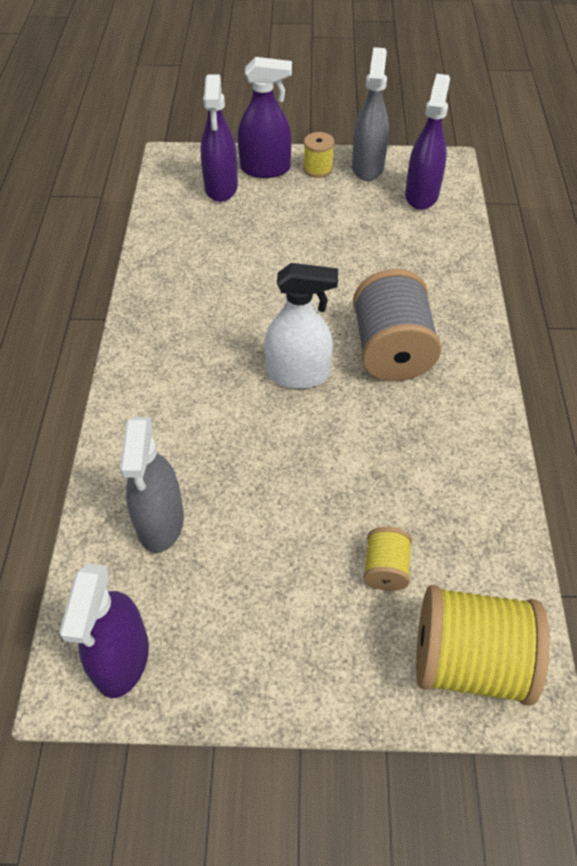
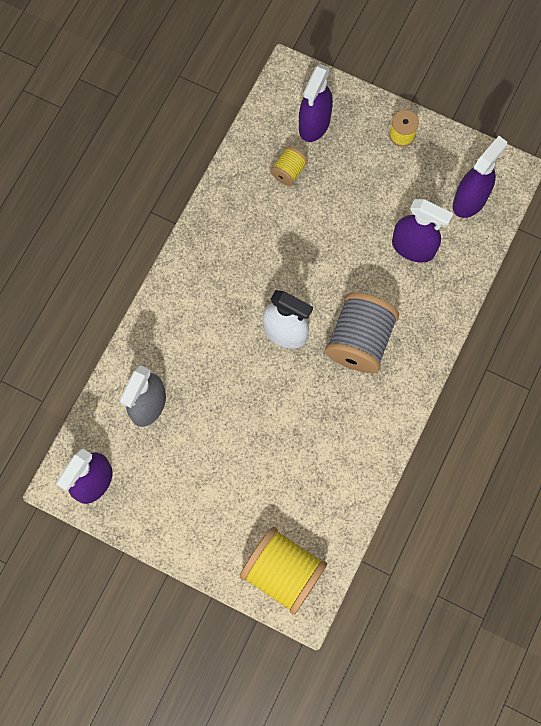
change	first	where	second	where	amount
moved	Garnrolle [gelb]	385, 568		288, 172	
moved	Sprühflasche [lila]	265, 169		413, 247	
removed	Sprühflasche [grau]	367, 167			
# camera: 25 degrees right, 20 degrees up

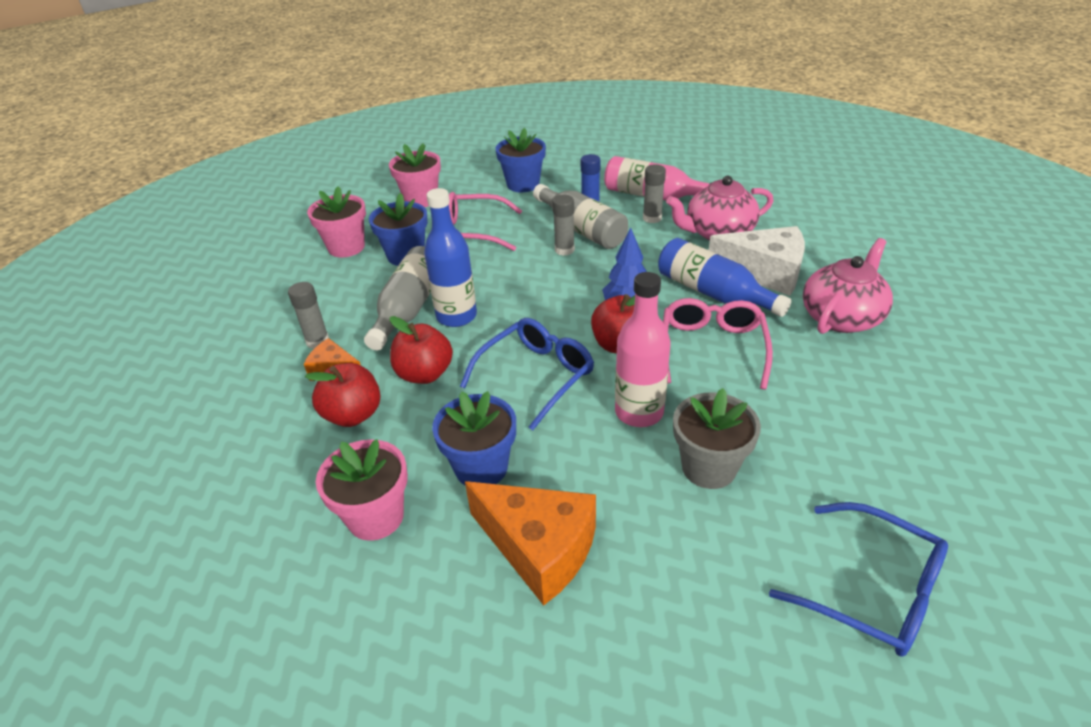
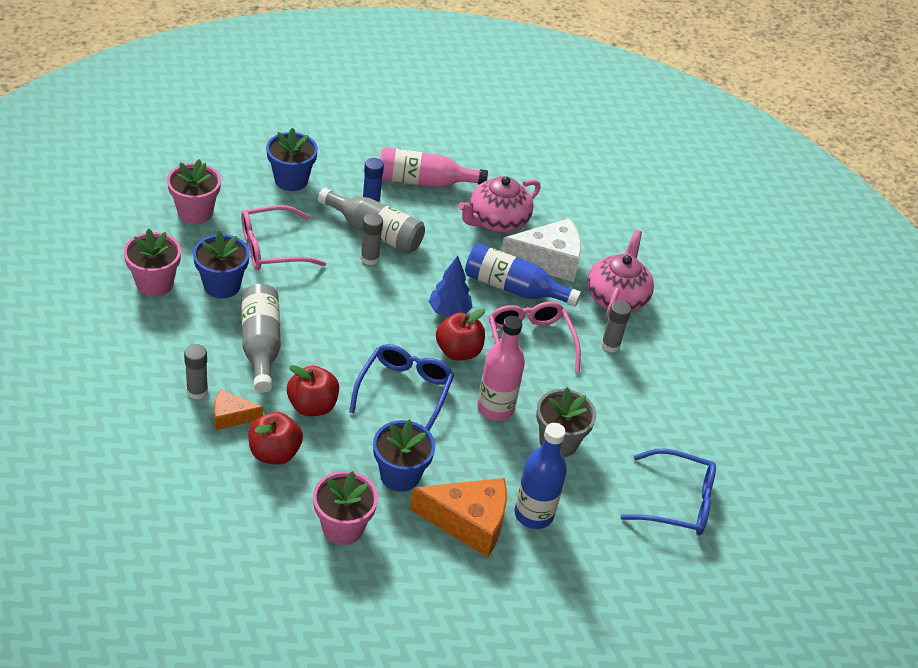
change	first	where	second	where	amount
moved	Flasche [blau]	456, 316		533, 514	
moved	Klebestift [grau]	652, 218		610, 345	
# camera: 30 degrees left, 5 degrees up

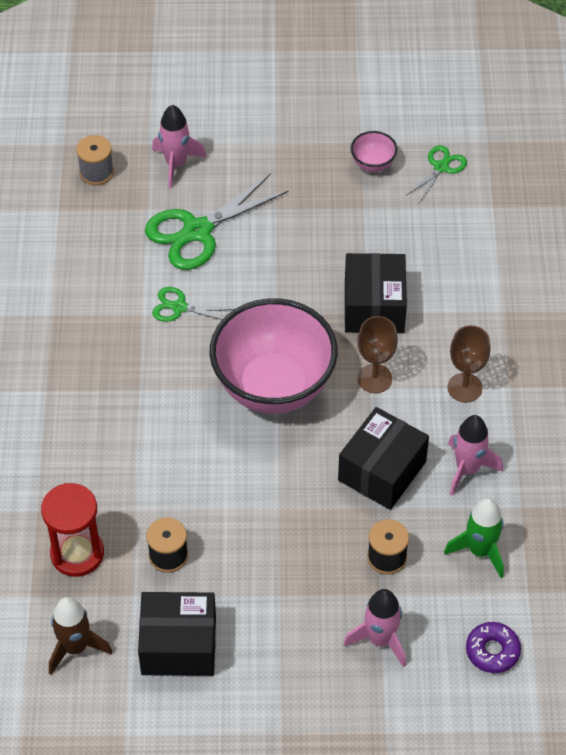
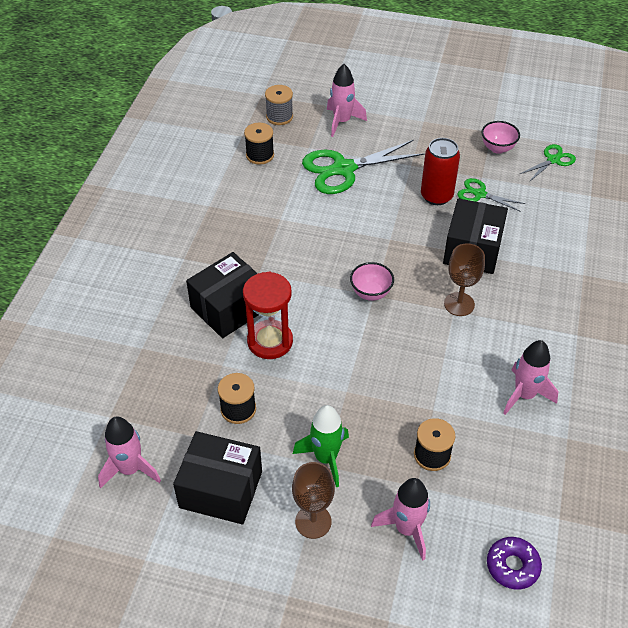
change	first	where	second	where	amount
recoloured	Rakete [braun]	75, 647	Rakete [rosa]	130, 469	
moved	Schachtel [schwarz]	382, 471		229, 308	
moved	Sanduhr [rot]	77, 553		270, 341	
added			Garnrolle [schwarz]	260, 155	
moved	Kelch [braun]	464, 387		313, 521	
moved	Rakete [grün]	480, 551		326, 458	
resized	Schüssel [rosa]	273, 387		371, 293	x0.40
added			Dose [rot]	436, 196	
moved	Schere [grün]	179, 307		479, 194	
# camera: 15 degrees right, 5 degrees down

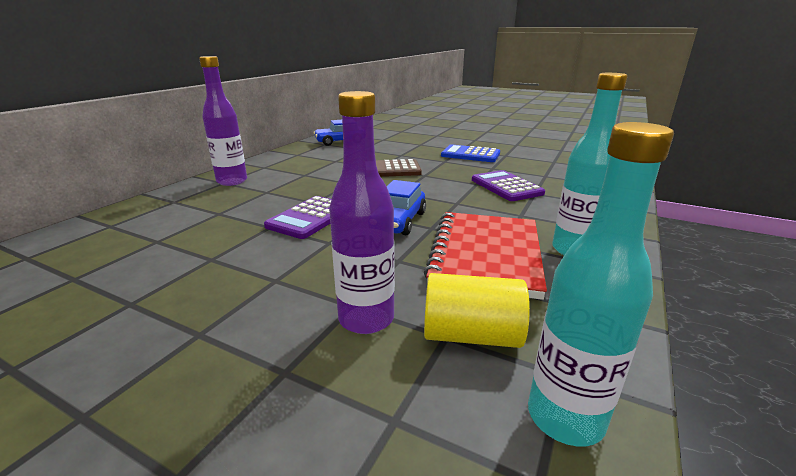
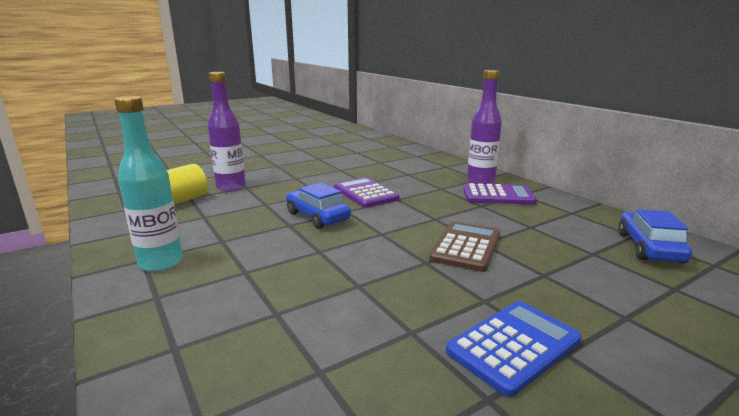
change	first	where	second	where	amount
moved	Taschenrechner [lila]	506, 187		498, 195	
removed	Notizbuch [rot]	485, 255			
removed	Flasche [türkis]	565, 417			
# camera: 120 degrees right, 5 degrees down

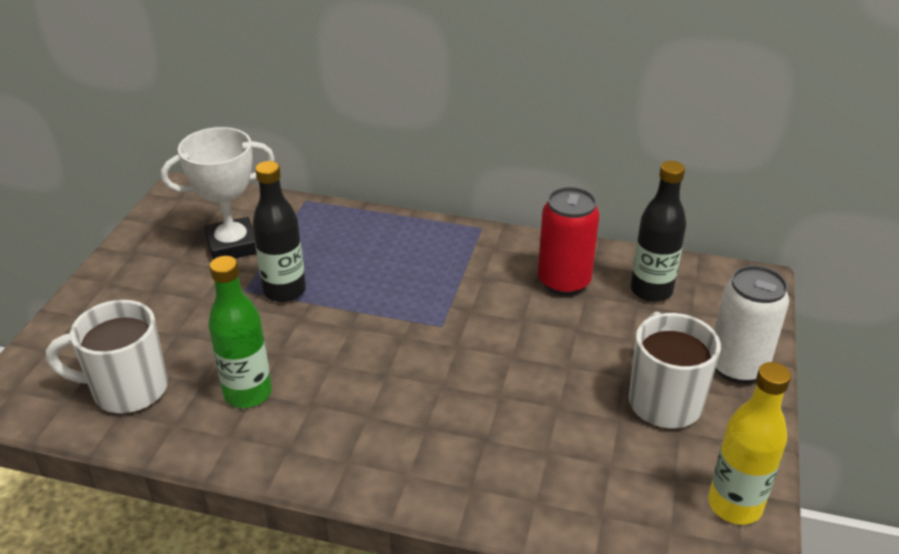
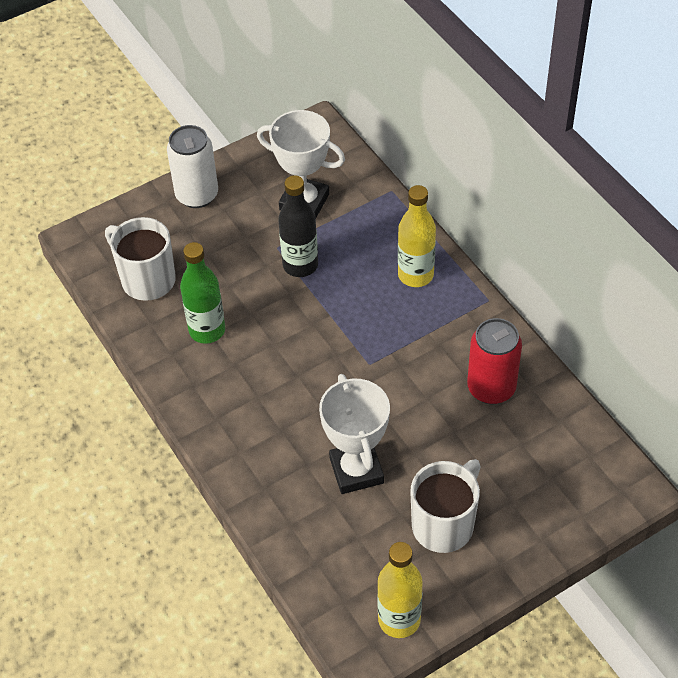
change	first	where	second	where	amount
moved	Dose [weiß]	737, 366		197, 195	
added			Pokal [weiß]	356, 470	
added			Flasche [gelb]	415, 275	
removed	Flasche [schwarz]	651, 290			
# camera: 45 degrees right, 15 degrees up

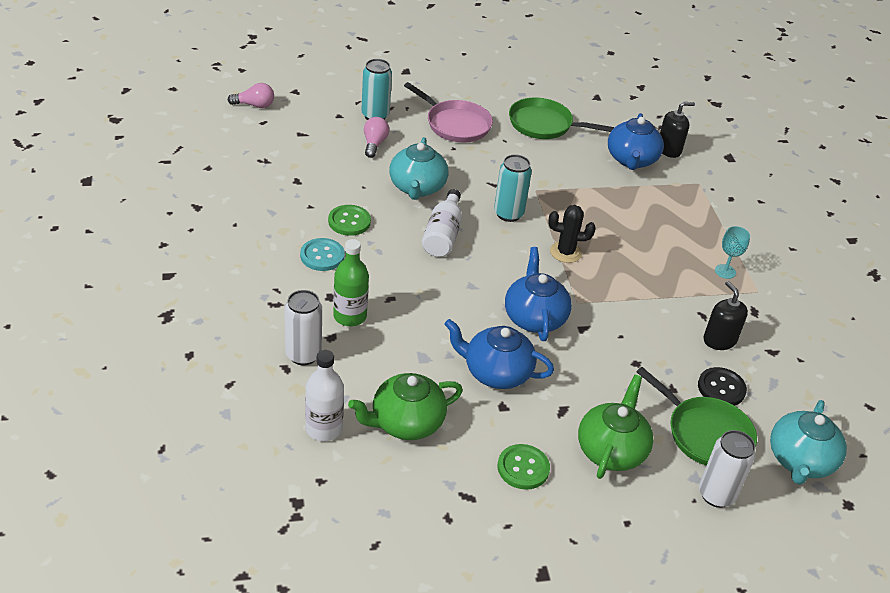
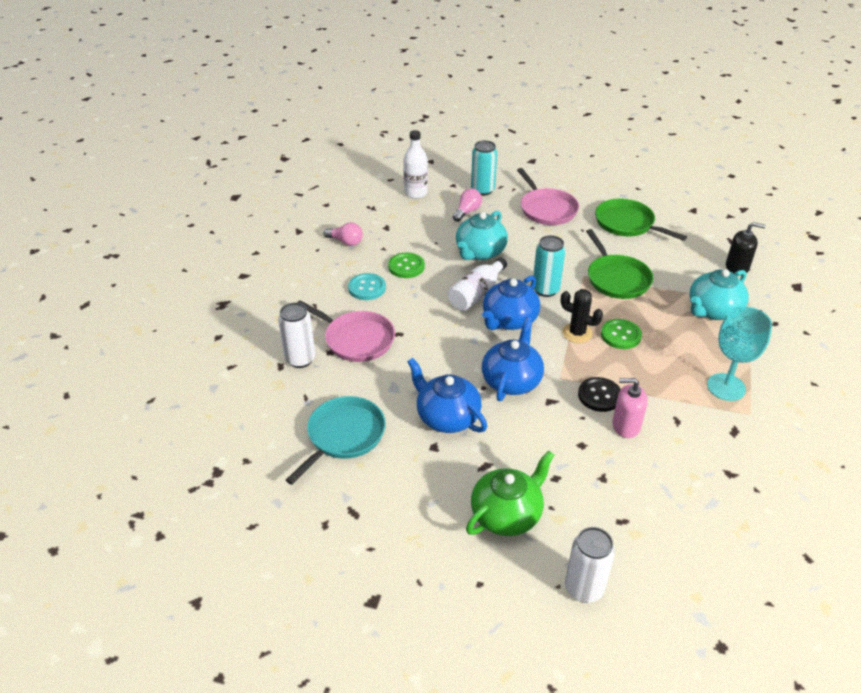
change	first	where	second	where	amount
replaced	Teekanne [grün]	406, 423	Pfanne [türkis]	343, 436	
replaced	Flasche [grün]	350, 316	Pfanne [rosa]	356, 339	
moved	Glühbirne [rosa]	254, 105		346, 242	
moved	Flasche [weiß]	324, 428		415, 193	
moved	Teekanne [blau]	631, 160		509, 320	
moved	Knopf [schwarz]	721, 388		599, 395	
moved	Pfanne [grün]	705, 434		617, 279	
moved	Knopf [grün]	523, 468		620, 335	
added			Seifenspender [rosa]	626, 426	
moved	Teekanne [türkis]	800, 461		713, 310	
resized	Kelch [türkis]	725, 271		726, 387	x1.79
removed	Seifenspender [schwarz]	719, 340			
# camera: 30 degrees right, 0 degrees up

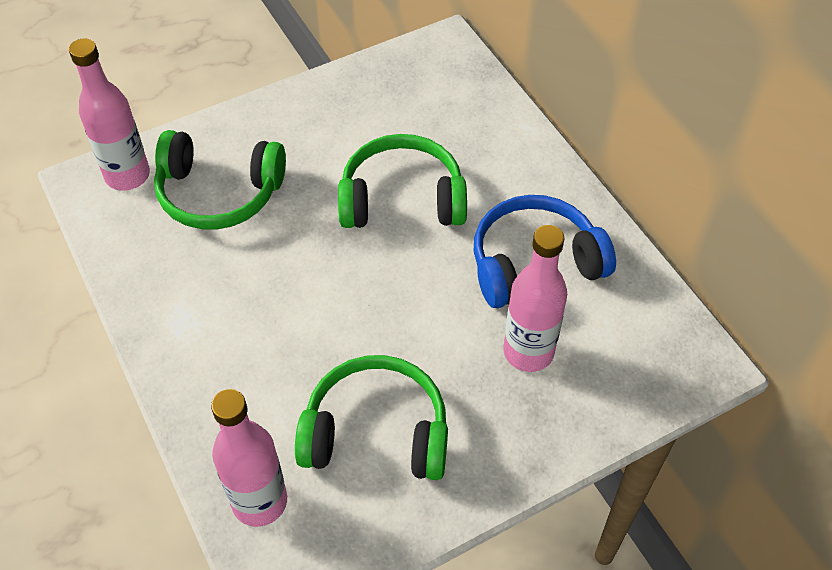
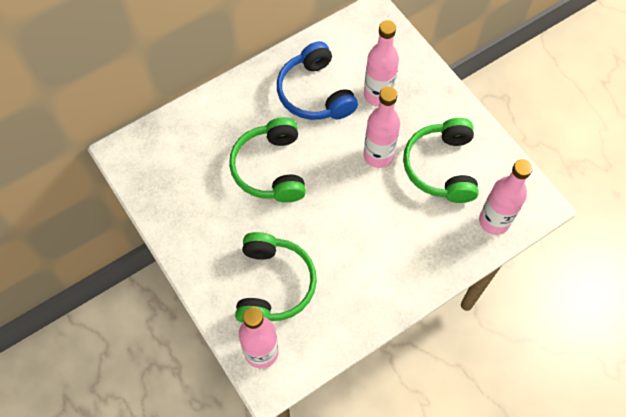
change	first	where	second	where	amount
added			Flasche [rosa]	378, 155	
# camera: 95 degrees left, 10 degrees up

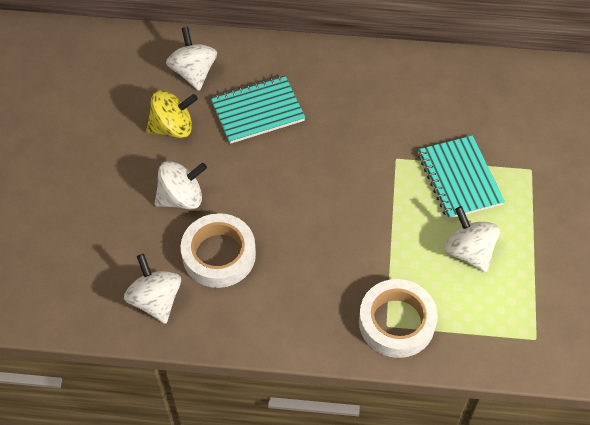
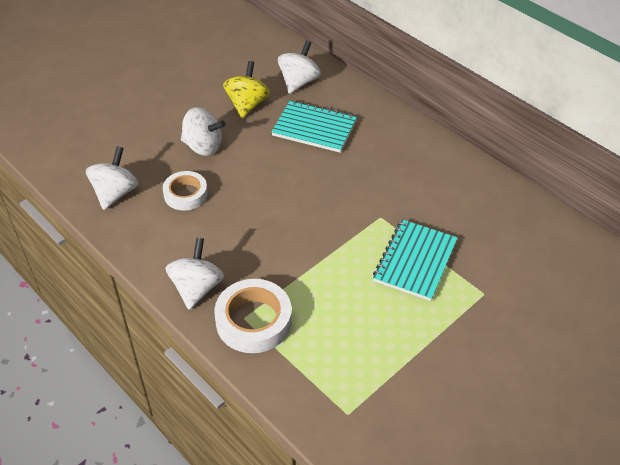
change	first	where	second	where	amount
resized	Klebeband [weiß]	219, 255		185, 194	x0.66
moved	Kreisel [weiß]	468, 251		197, 288	
turned	Kreisel [gelb]	173, 127		247, 104	105 degrees counterclockwise
# camera: 40 degrees right, 10 degrees down

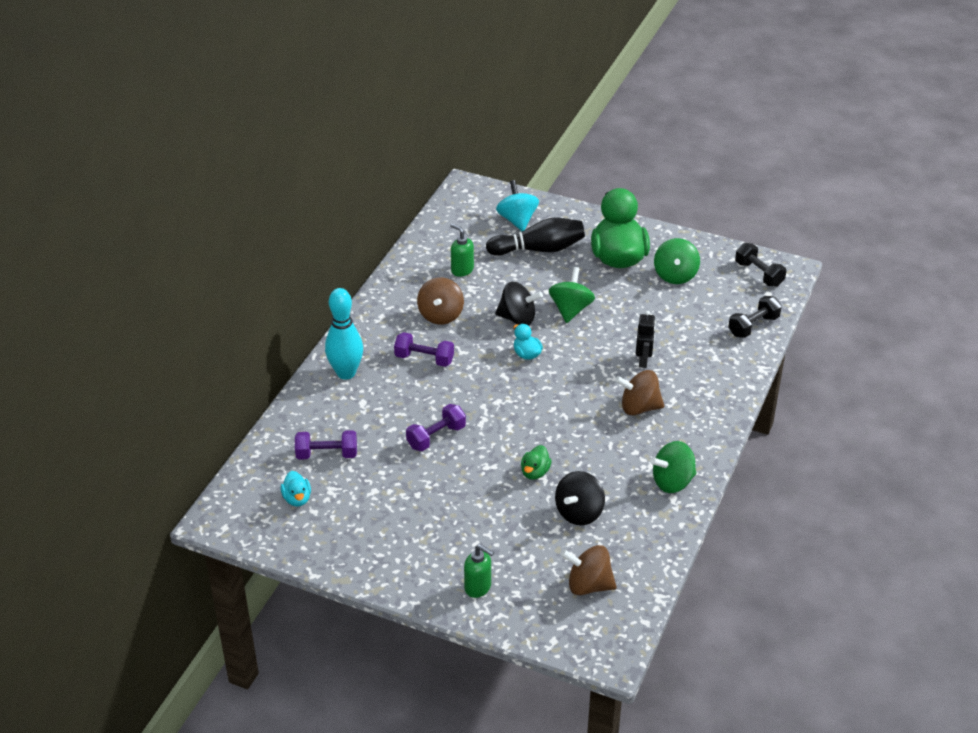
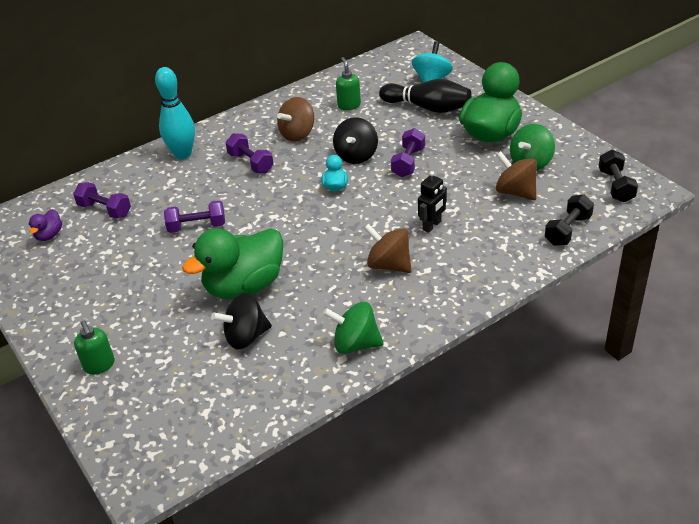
change	first	where	second	where	amount
recoloured	Ente [türkis]	297, 499	Ente [lila]	49, 235	
resized	Ente [grün]	535, 472		244, 286	x2.31
turned	Kreisel [schwarz]	518, 318		356, 156	60 degrees clockwise
replaced	Kreisel [grün]	570, 309	Hantel [lila]	408, 162	
moved	Kreisel [braun]	588, 585		515, 192	
turned	Hantel [schwarz]	753, 326		567, 230	45 degrees counterclockwise
# camera: 35 degrees right, 0 degrees up

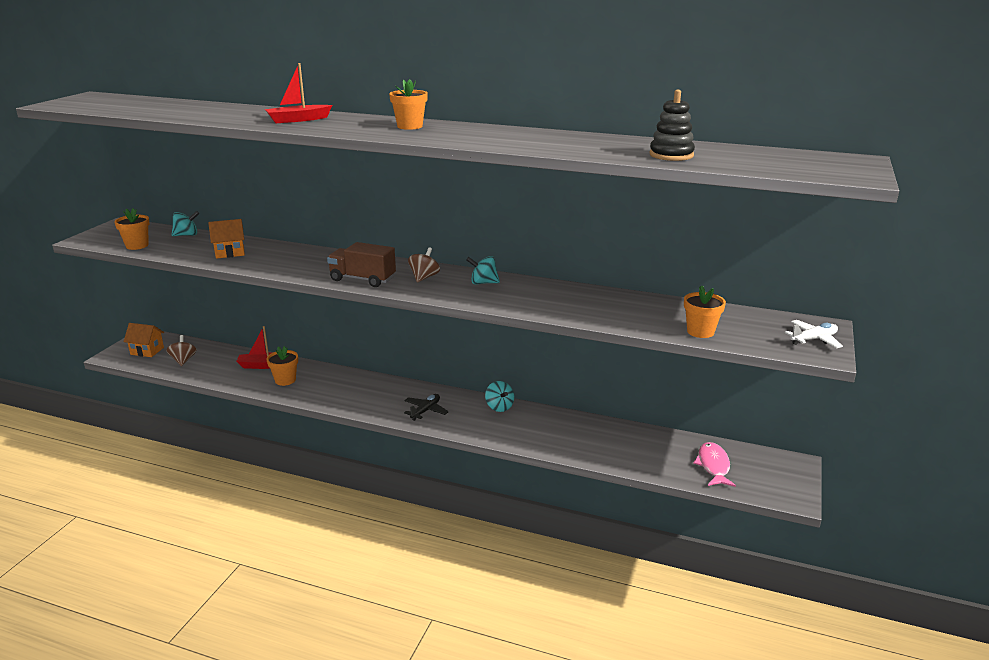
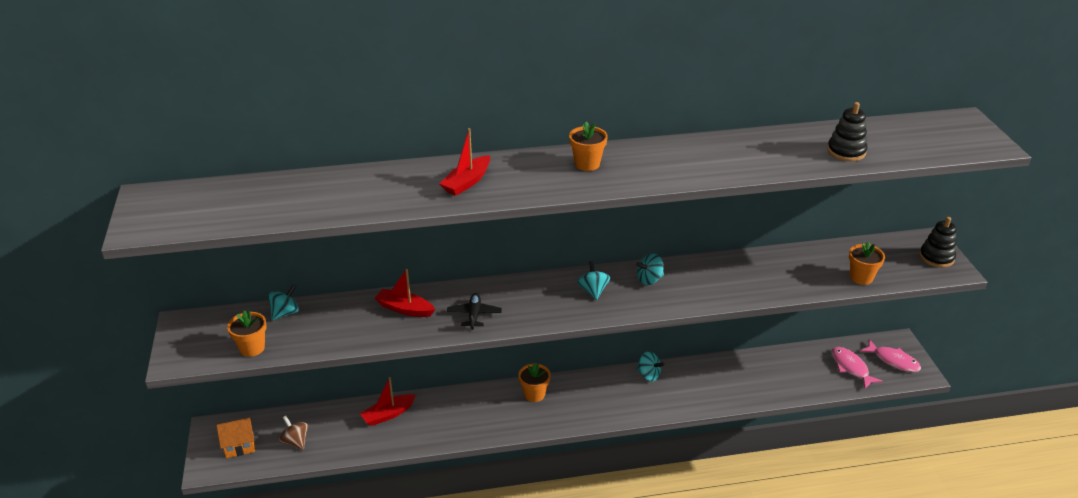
change	first	where	second	where	amount
added			Boot [rot]	404, 309	
moved	Flugzeug [schwarz]	425, 411		474, 315	
moved	Blumentopf [orange]	285, 380		534, 394	
recoloured	Kreisel [braun]	424, 277	Kreisel [türkis]	593, 291	
added			Fisch [rosa]	893, 360	
replaced	Flugzeug [weiß]	813, 339	Stapelspielzeug [schwarz]	936, 257	
removed	Haus [orange]	230, 252			
removed	Lastwagen [braun]	362, 279			
# camera: 30 degrees left, 10 degrees up

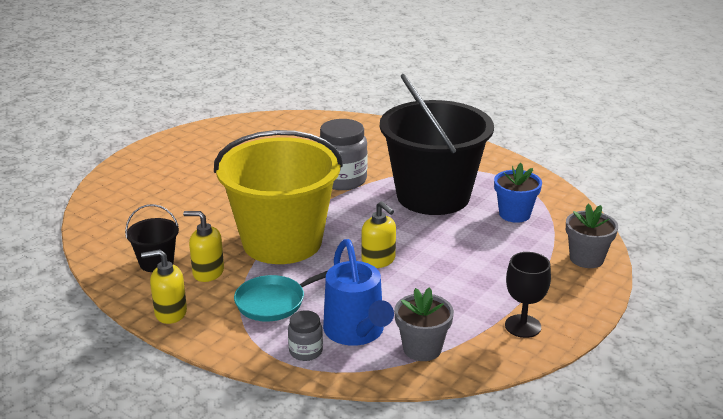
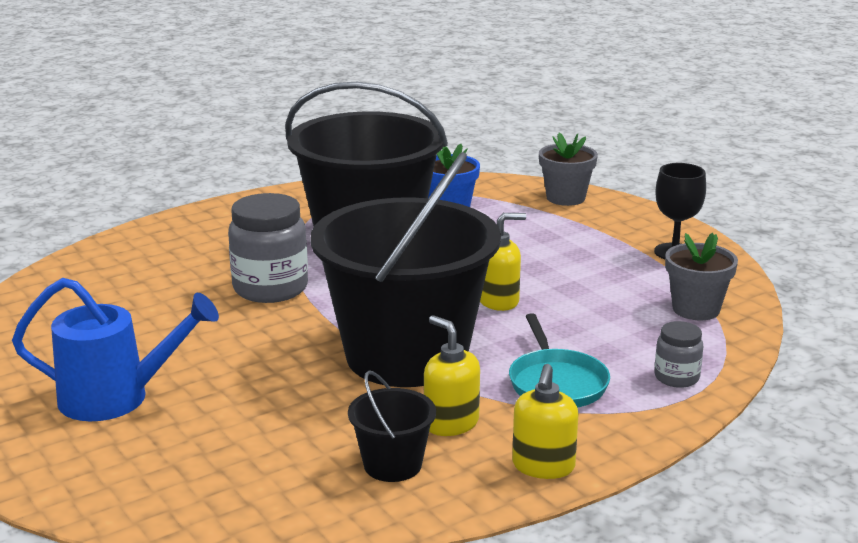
change	first	where	second	where	amount
moved	Gießkanne [blau]	357, 333		117, 398	
recoloured	Eimer [gelb]	282, 242	Eimer [schwarz]	406, 356	
turned	Seifenspender [gelb]	208, 272		451, 423	105 degrees clockwise
# camera: 70 degrees left, 5 degrees down

